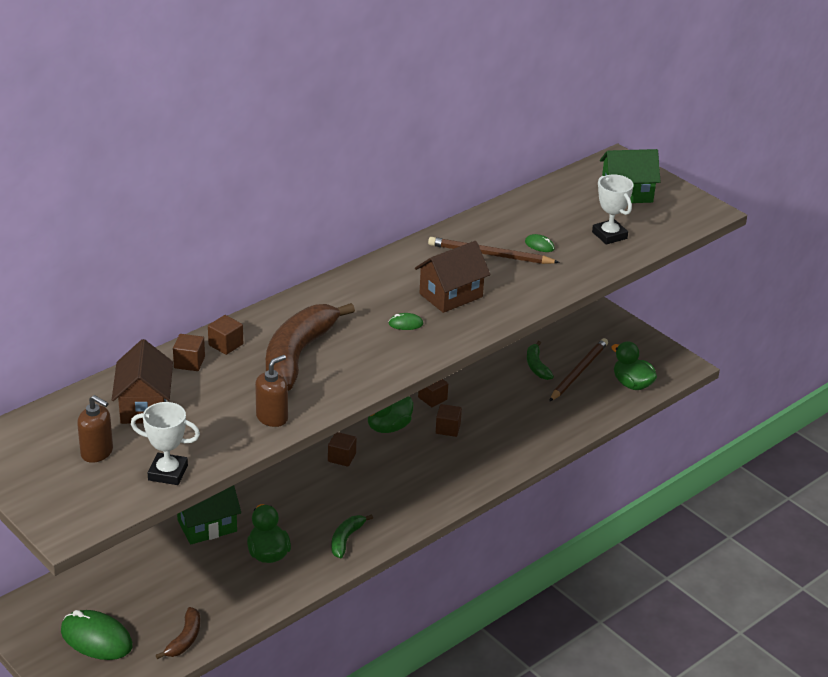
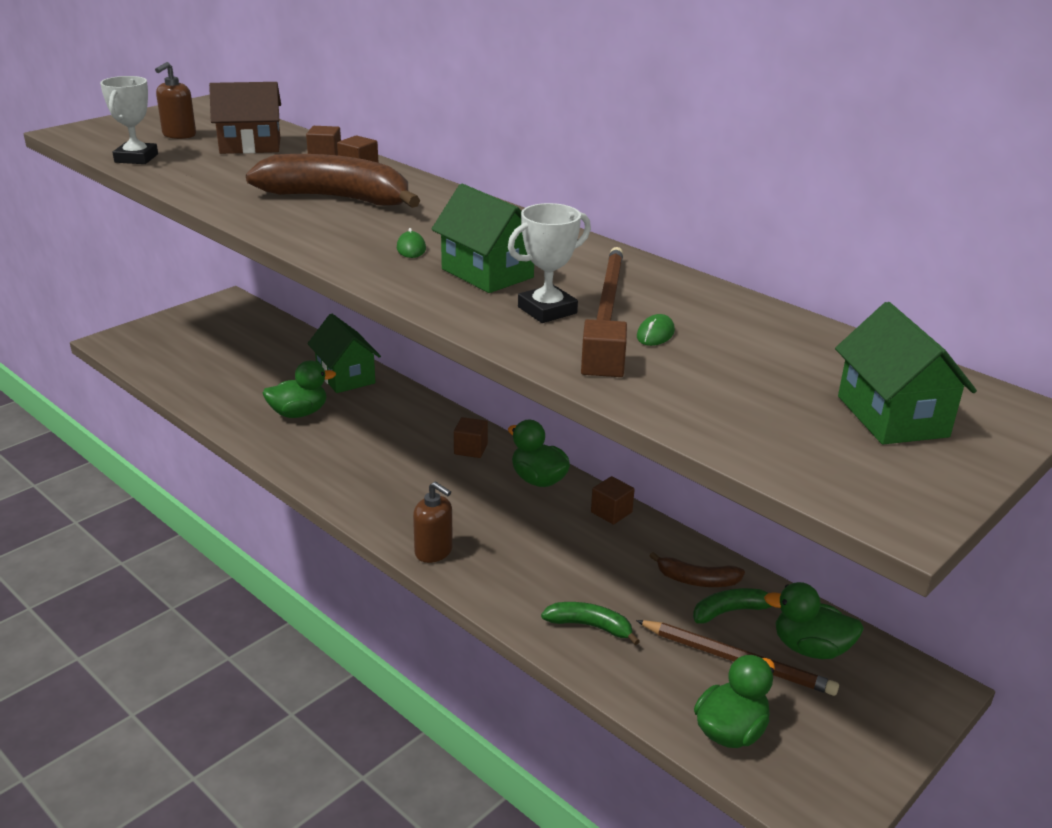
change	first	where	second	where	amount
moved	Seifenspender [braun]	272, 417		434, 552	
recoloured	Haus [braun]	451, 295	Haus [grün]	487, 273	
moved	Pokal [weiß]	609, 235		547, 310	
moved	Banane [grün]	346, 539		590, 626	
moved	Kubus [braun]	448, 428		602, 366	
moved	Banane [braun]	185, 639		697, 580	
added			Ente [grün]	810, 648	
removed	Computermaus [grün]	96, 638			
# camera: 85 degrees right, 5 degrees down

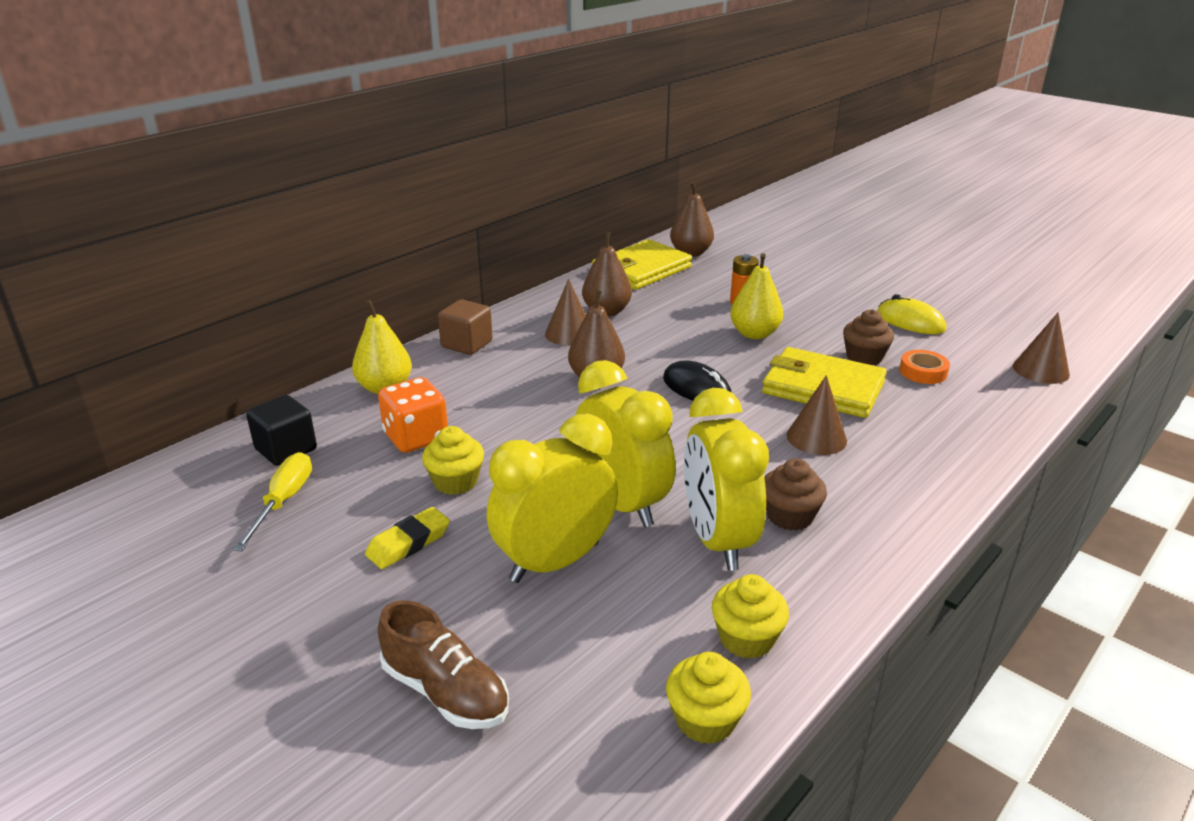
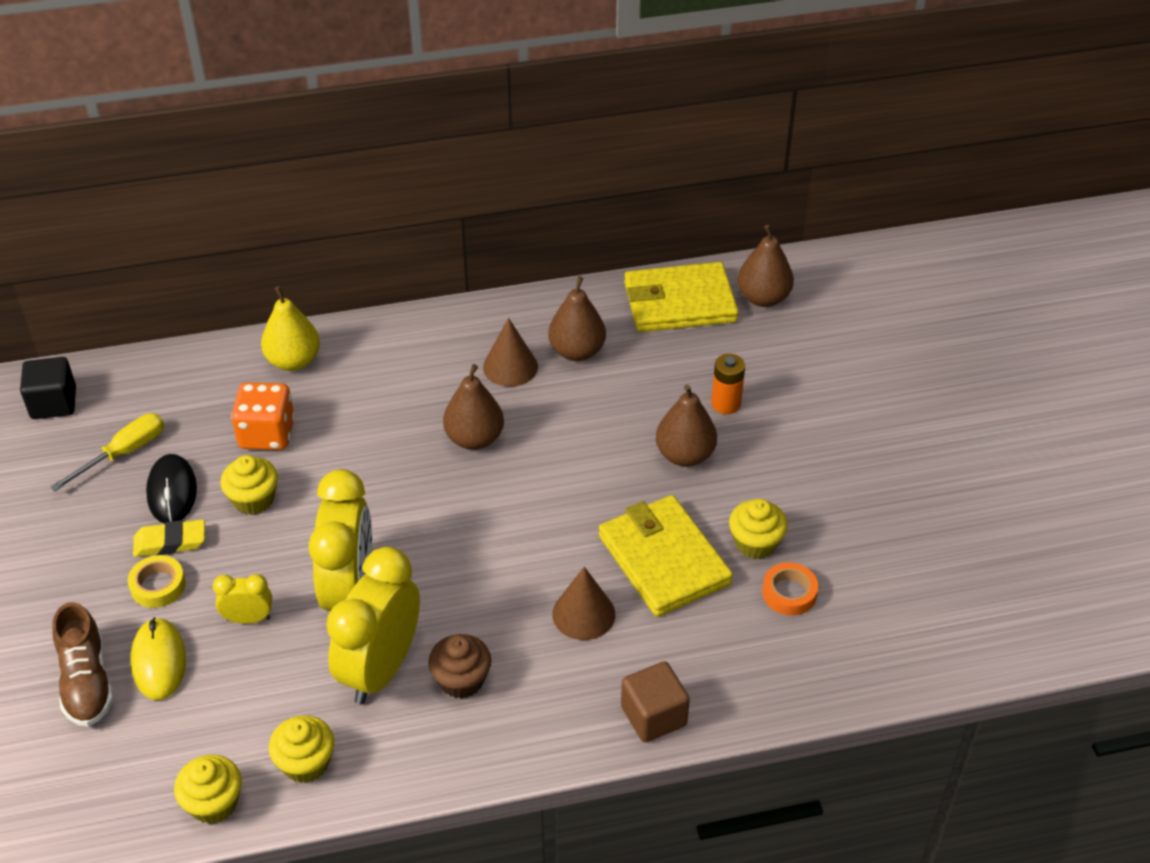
change	first	where	second	where	amount
moved	Kubus [schwarz]	286, 449		53, 403	
added			Klebeband [gelb]	158, 586	
moved	Computermaus [gelb]	910, 321		159, 661	
moved	Computermaus [schwarz]	696, 388		172, 492	
resized	Wecker [gelb]	555, 562		248, 619	x0.47
moved	Kubus [braun]	467, 344		653, 716	
recoloured	Birne [gelb]	754, 334	Birne [braun]	685, 455	
recoloured	Muffin [braun]	864, 357	Muffin [gelb]	755, 543	
removed	Kegel [braun]	1040, 370			
# camera: 35 degrees right, 15 degrees up

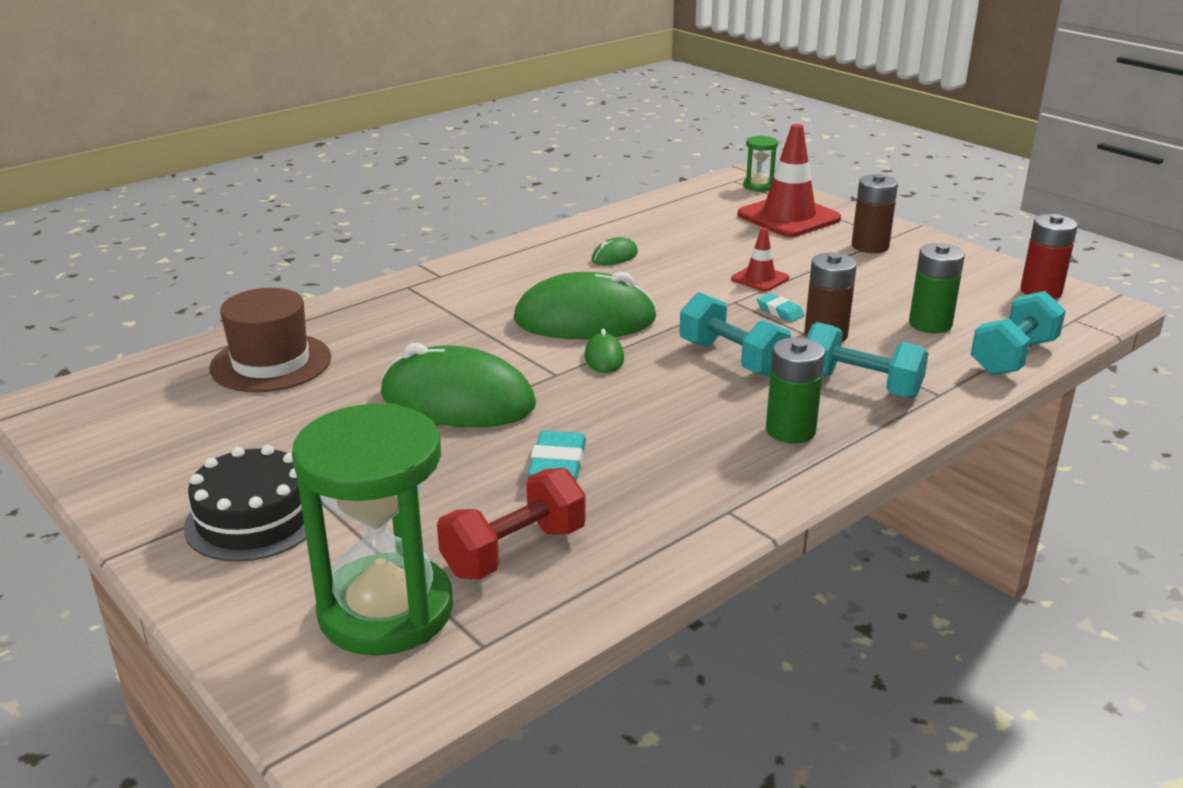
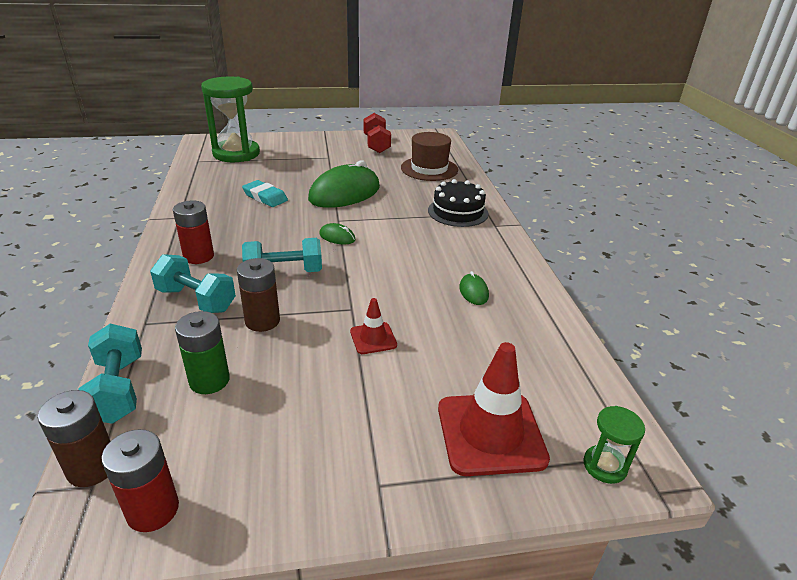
change	first	where	second	where	amount
moved	Batterie [braun]	870, 246		92, 468	
turned	Hantel [türkis]	860, 385		196, 300	60 degrees clockwise
recoloured	Batterie [grün]	790, 430	Batterie [rot]	198, 256	
moved	Hantel [rot]	514, 551		376, 144	
moved	Kuchen [schwarz]	254, 519		458, 212	
removed	Computermaus [grün]	585, 320			
removed	Radiergummi [türkis]	780, 311			
# camera: 120 degrees right, 5 degrees up

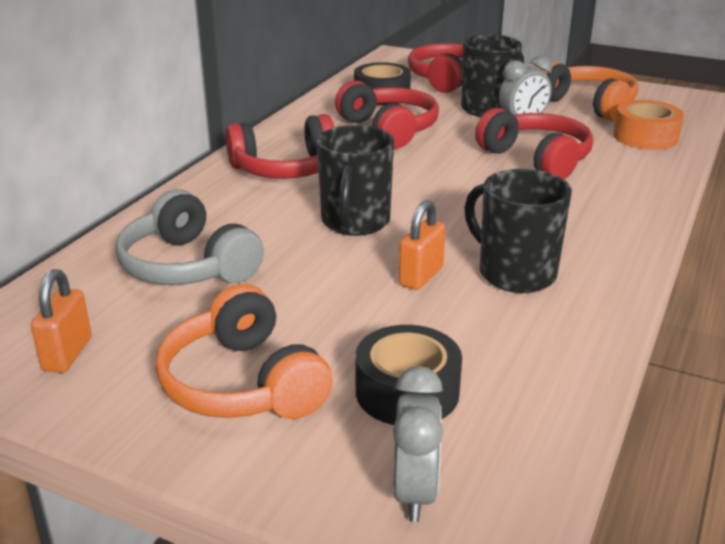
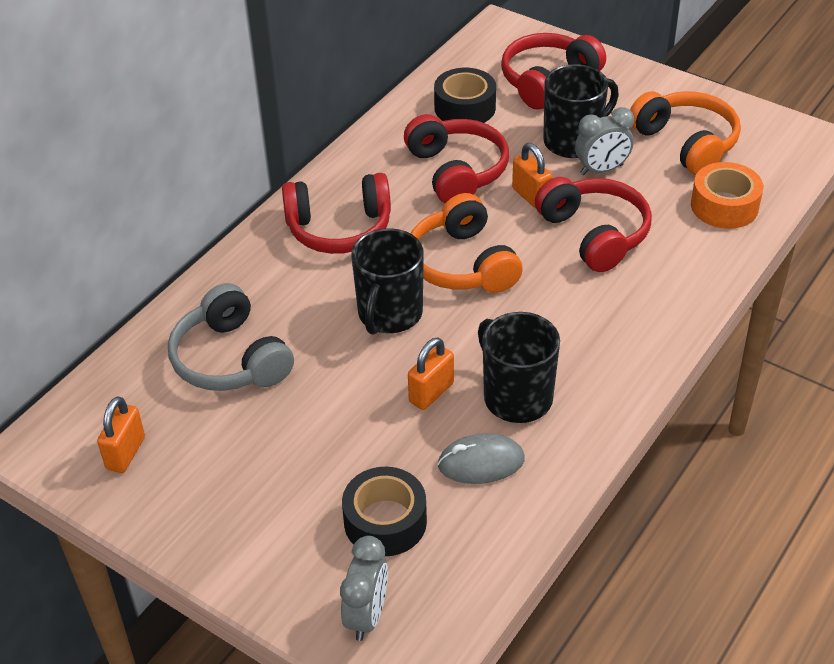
change	first	where	second	where	amount
moved	Kopfhörer [orange]	242, 383		462, 264	
added			Computermaus [grau]	481, 462	
added			Vorhängeschloss [orange]	531, 196	
# camera: 10 degrees right, 15 degrees up

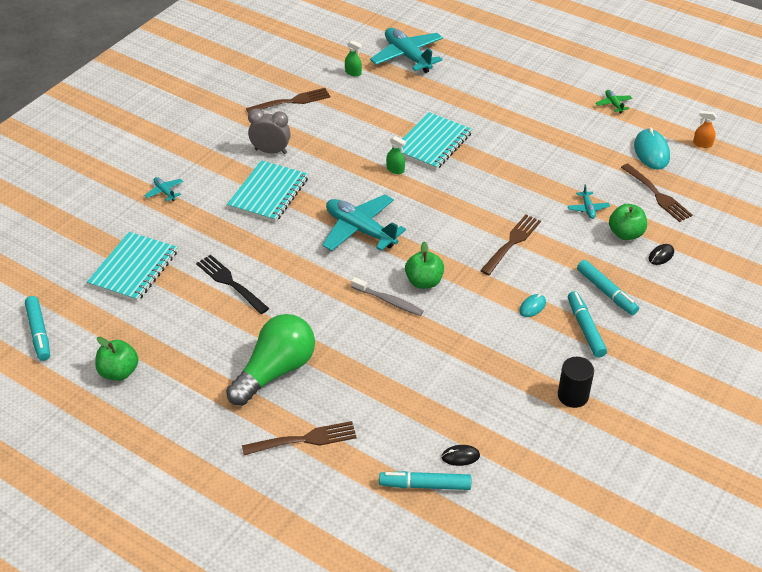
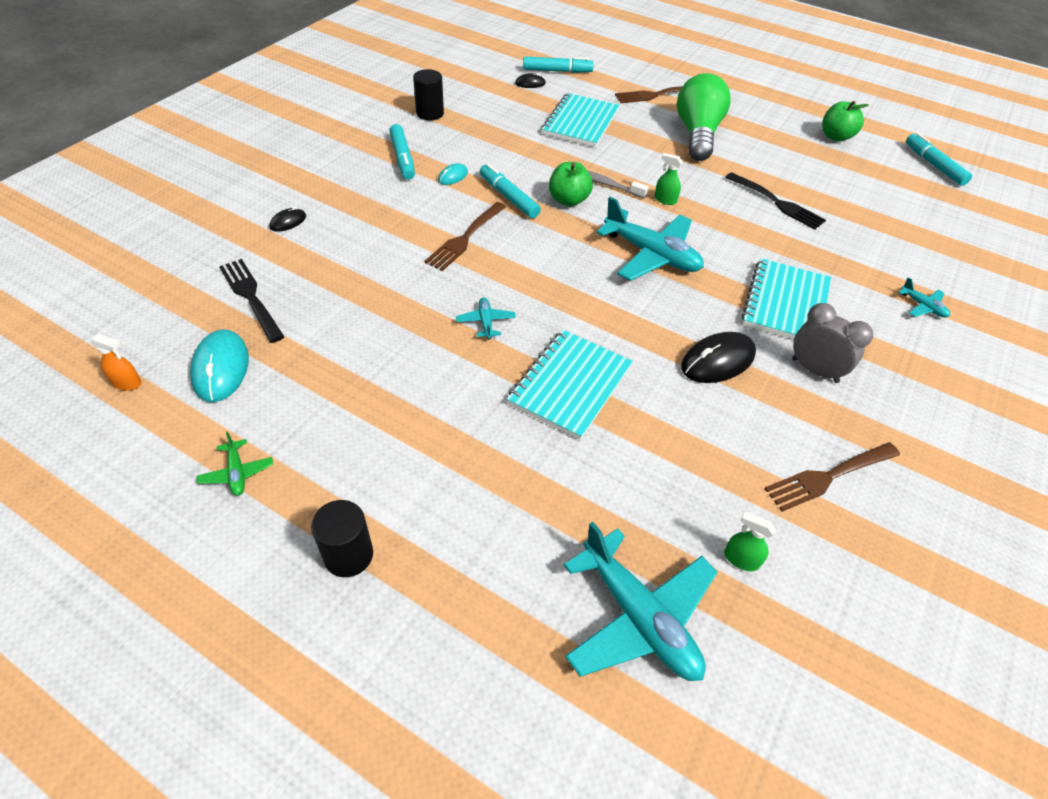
change	first	where	second	where	amount
recoloured	Gabel [braun]	657, 195	Gabel [schwarz]	251, 297	
added			Vollzylinder [schwarz]	348, 555	
moved	Flugzeug [türkis]	588, 208		486, 322	
moved	Filzstift [türkis]	606, 292		508, 197	
moved	Notizbuch [türkis]	134, 269		580, 122	
moved	Sprühflasche [grün]	395, 169		665, 200	
turned	Glühbirne [grün]	275, 371		697, 134	150 degrees clockwise
added			Computermaus [schwarz]	718, 361	
turned	Wecker [grau]	271, 151		814, 370	150 degrees counterclockwise
removed	Apfel [grün]	625, 234			
# camera: 175 degrees right, 5 degrees up

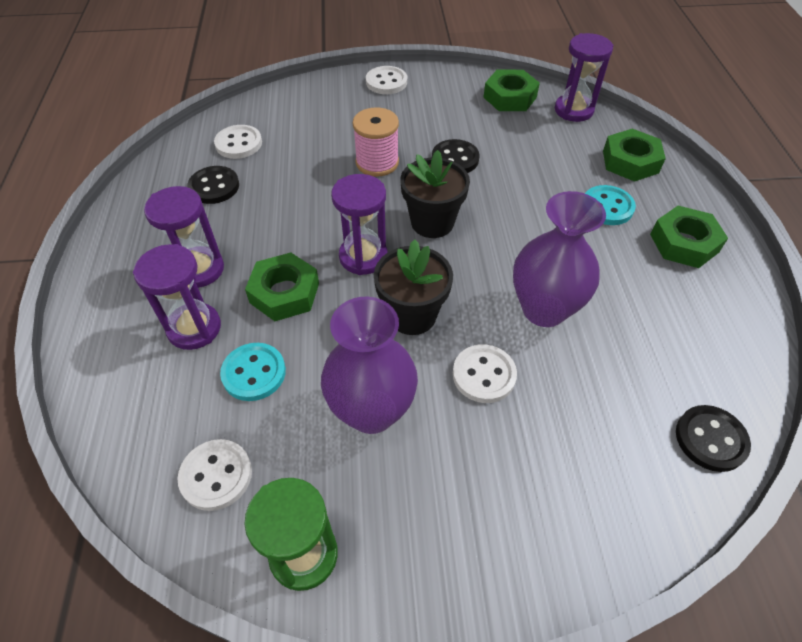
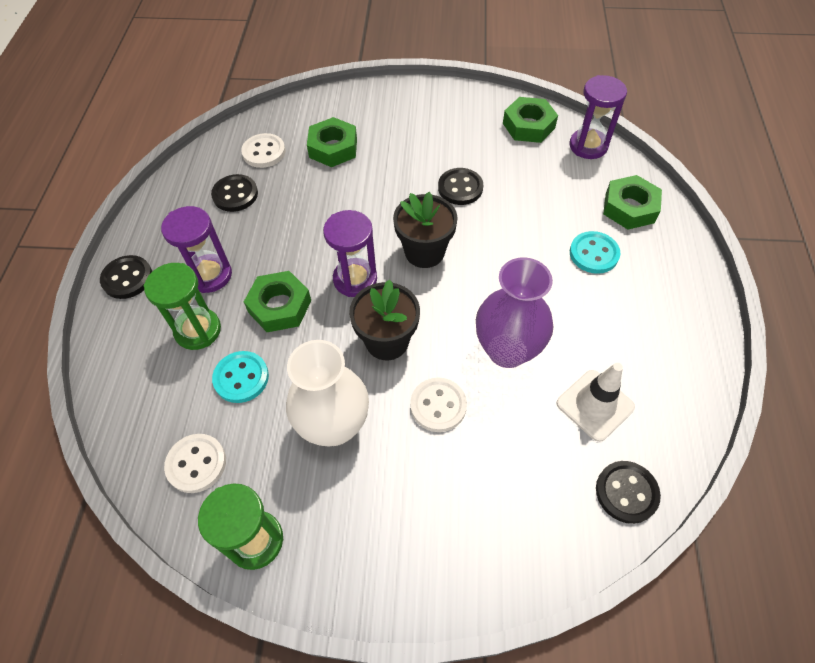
change	first	where	second	where	amount
added			Knopf [schwarz]	127, 278	
recoloured	Sanduhr [lila]	194, 328	Sanduhr [grün]	198, 330	
recoloured	Vase [lila]	372, 411	Vase [weiß]	334, 426	
moved	Sechskantmutter [grün]	684, 243		333, 148	
added			Leitkegel [weiß]	595, 405	
removed	Garnrolle [rosa]	377, 162			
removed	Knopf [weiß]	386, 82			
# camera: 10 degrees right, 5 degrees up

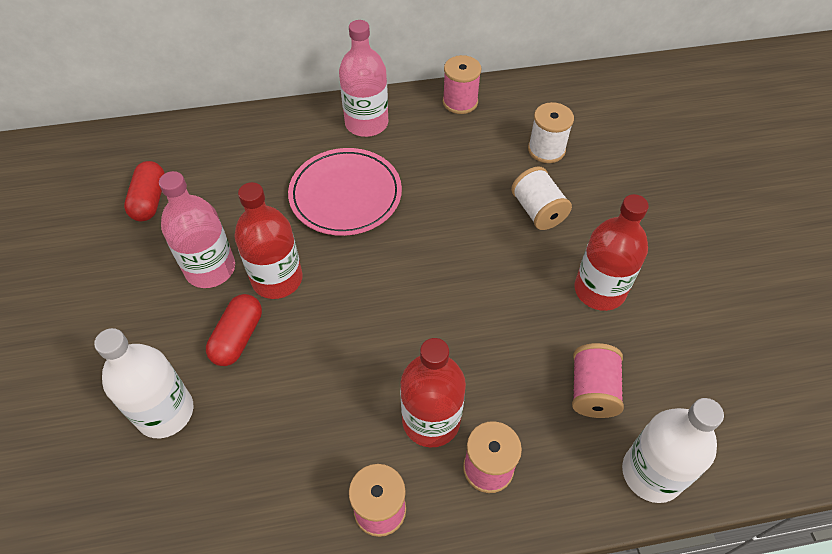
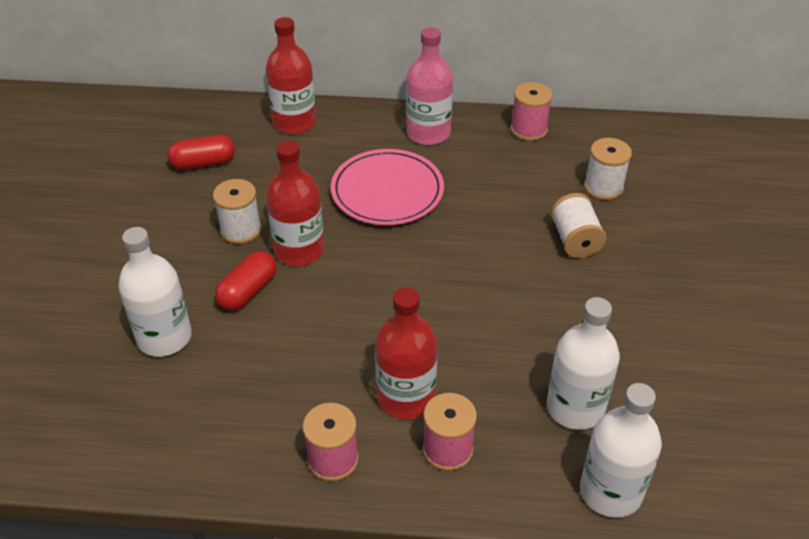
change	first	where	second	where	amount
turned	Kapsel [rot]	150, 200		203, 163	60 degrees clockwise
replaced	Flasche [rosa]	210, 269	Garnrolle [weiß]	240, 230	
moved	Flasche [rot]	599, 290		294, 122	
replaced	Garnrolle [rosa]	592, 391	Flasche [weiß]	575, 407	
# camera: 15 degrees right, 10 degrees down

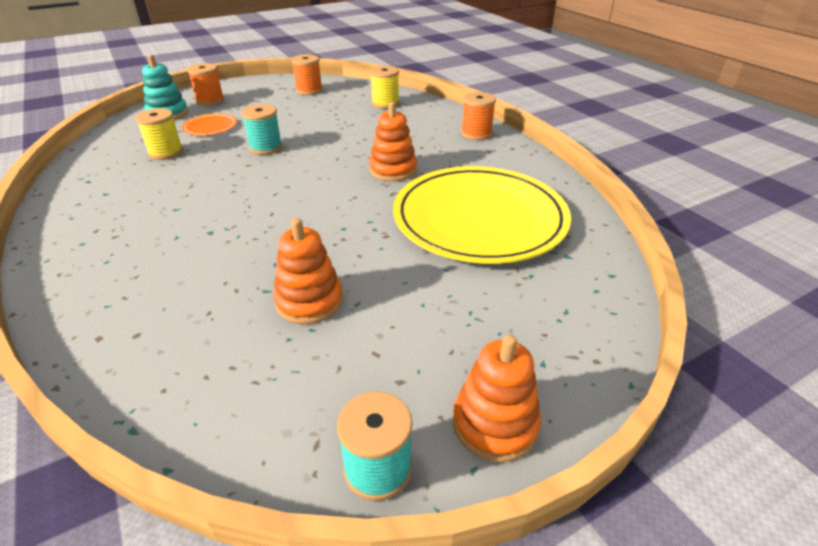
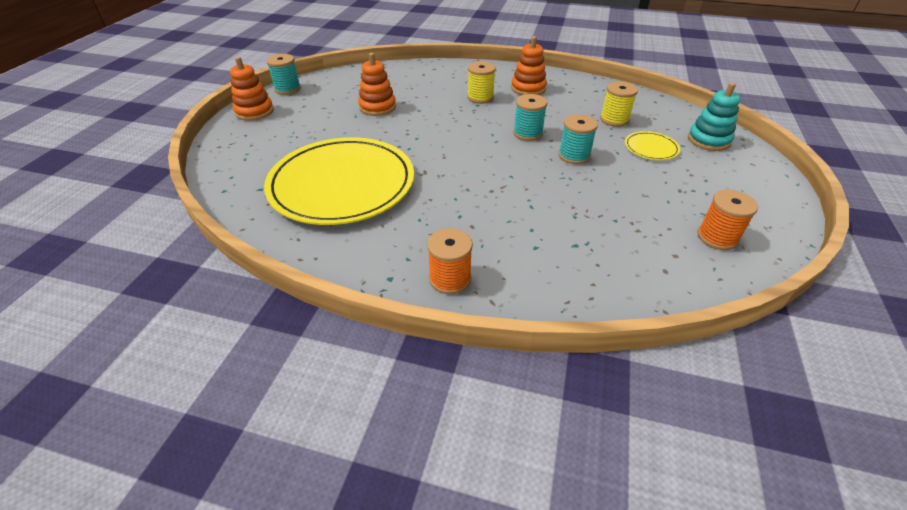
change	first	where	second	where	amount
moved	Garnrolle [gelb]	385, 103		480, 97	
moved	Stapelspielzeug [orange]	393, 170		528, 88	
added			Garnrolle [türkis]	527, 133	
recoloured	Teller [orange]	210, 127	Teller [gelb]	651, 148	
removed	Garnrolle [orange]	210, 100			
# camera: 135 degrees right, 5 degrees up

